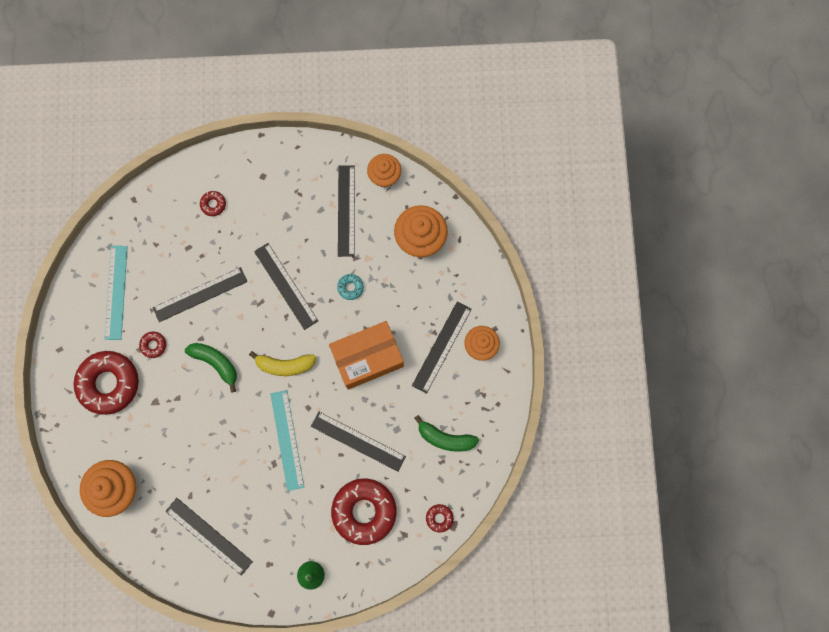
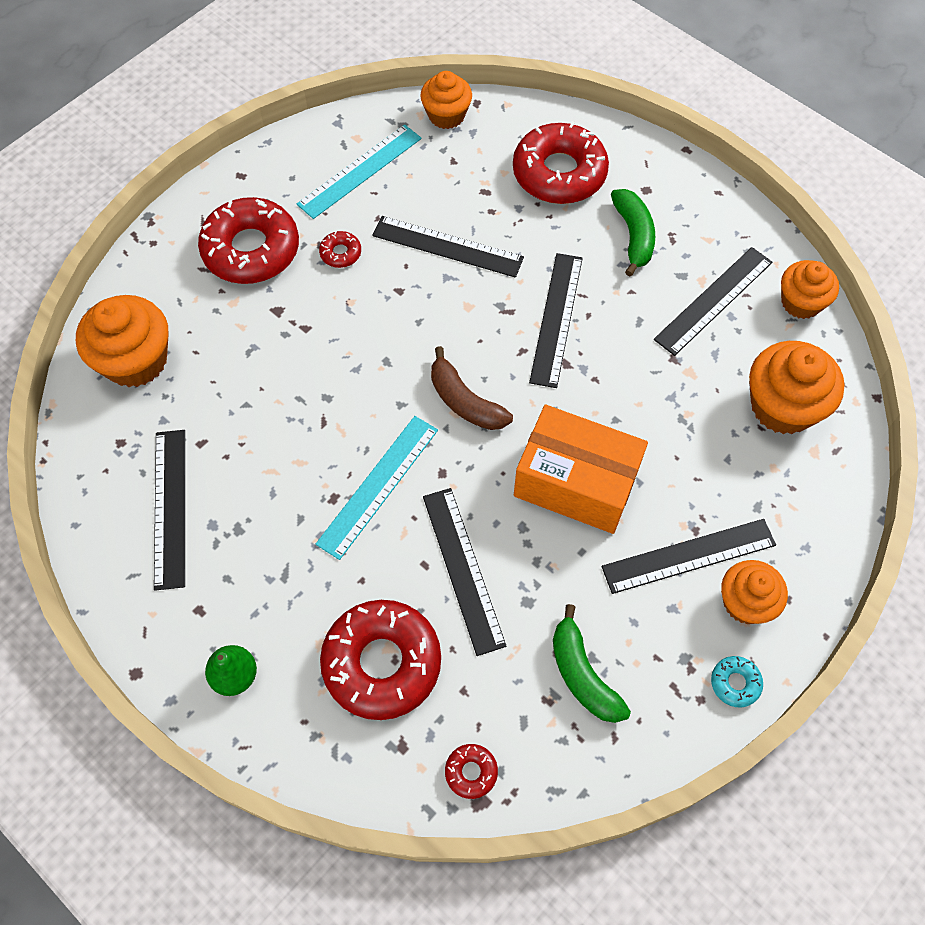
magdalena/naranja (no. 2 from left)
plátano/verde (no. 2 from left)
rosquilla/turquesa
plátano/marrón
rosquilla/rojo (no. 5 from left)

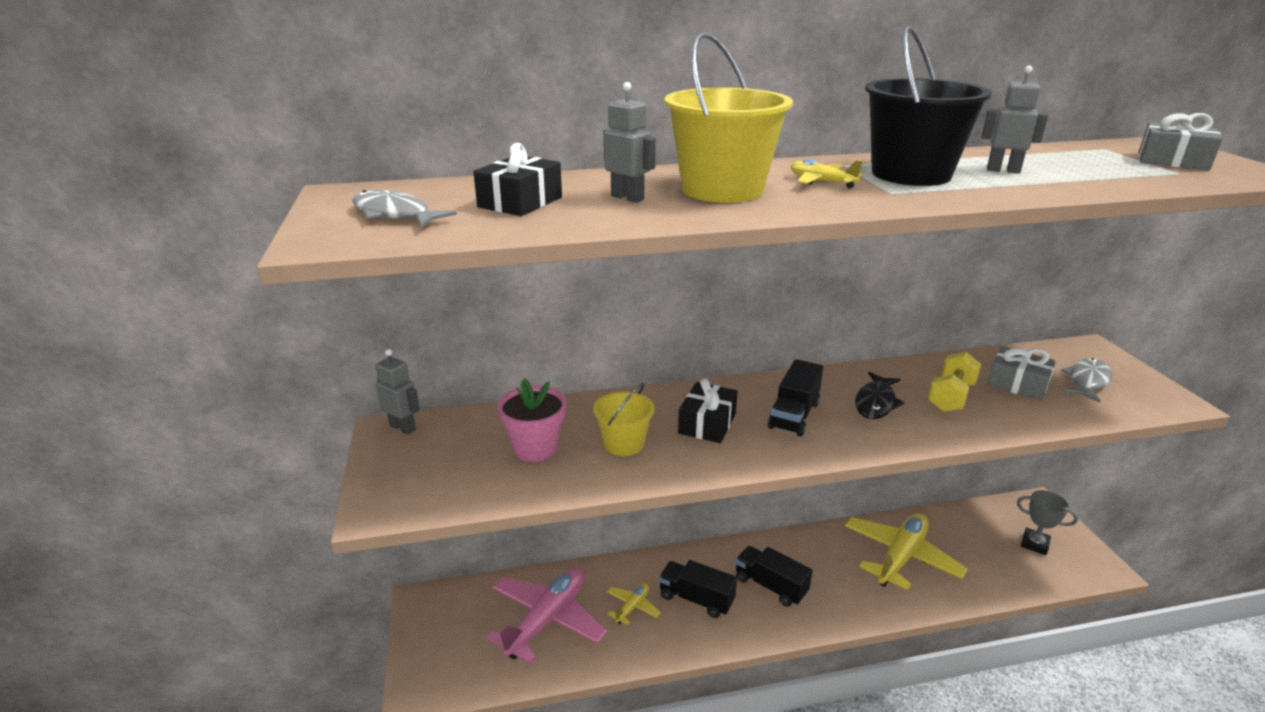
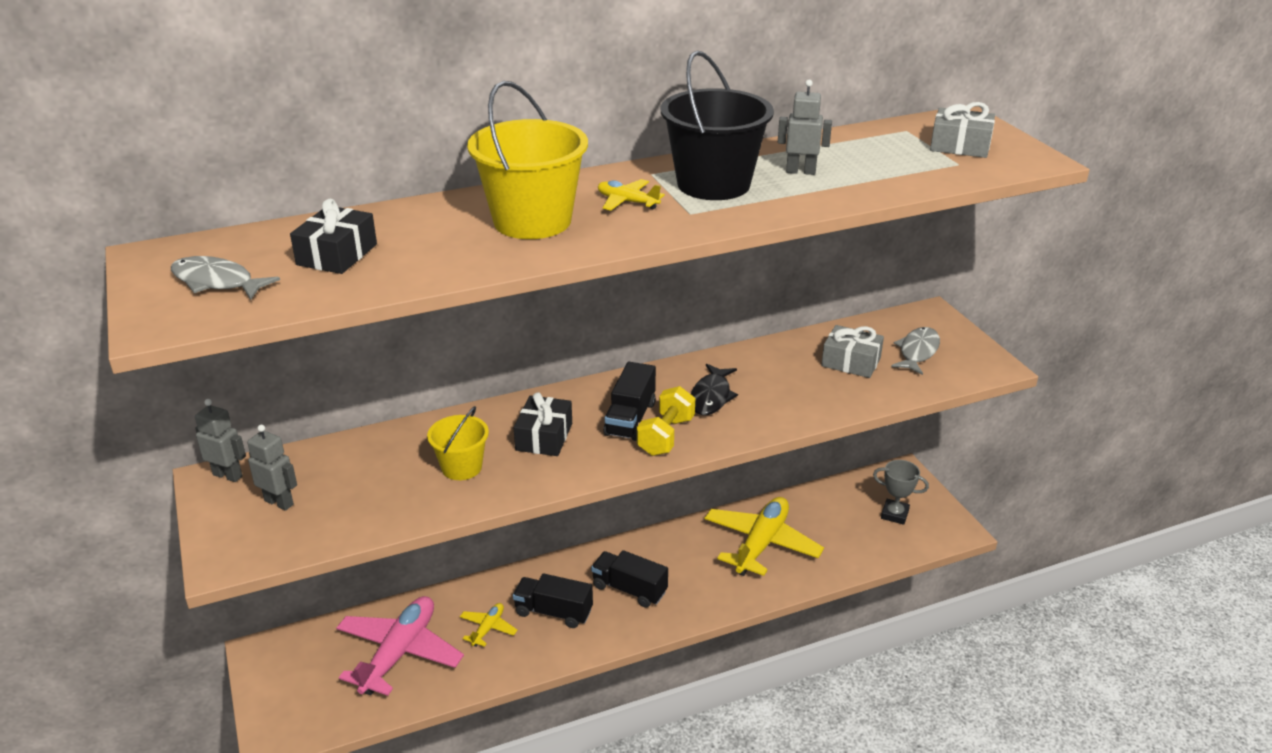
maceta/rosa
robot/gris (no. 2 from left)
mancuerna/amarillo

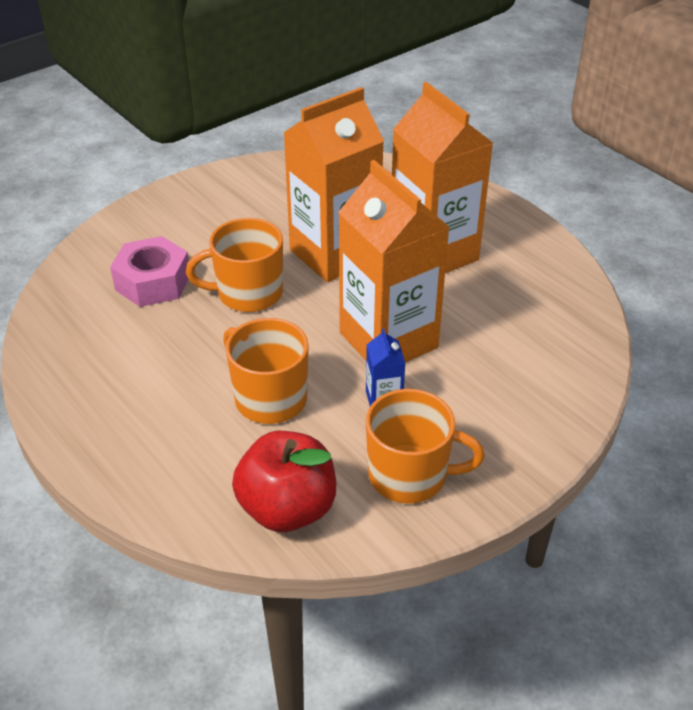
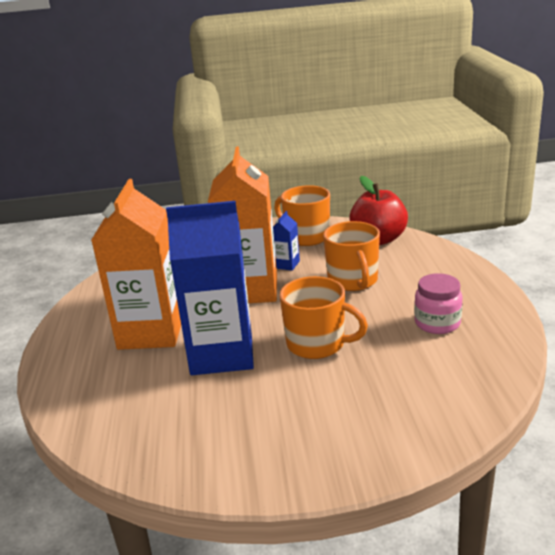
tuerca/rosa
tarro/rosa
cartón de leche/azul (no. 1 from left)

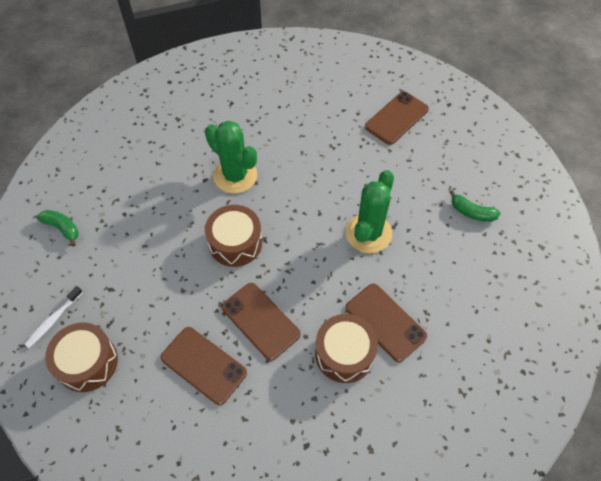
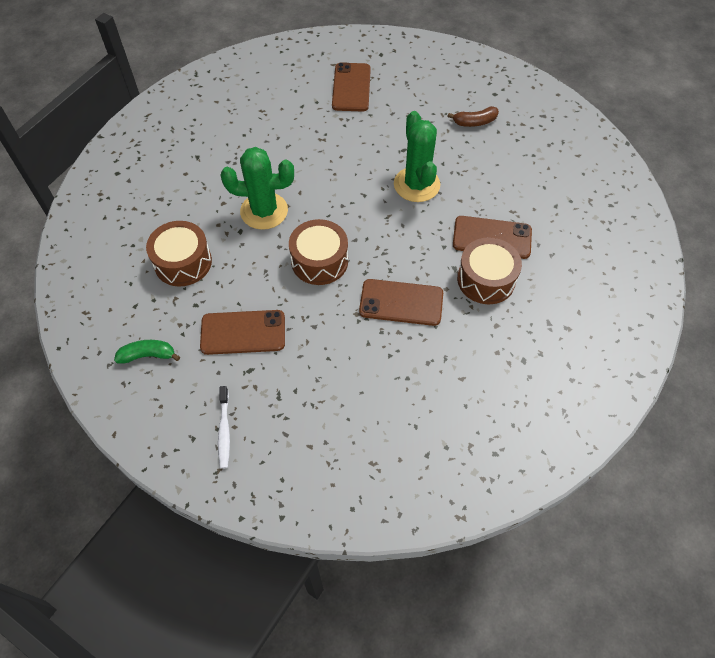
tambor/marrón (no. 1 from left)
móvil/marrón (no. 1 from left)
plátano/marrón

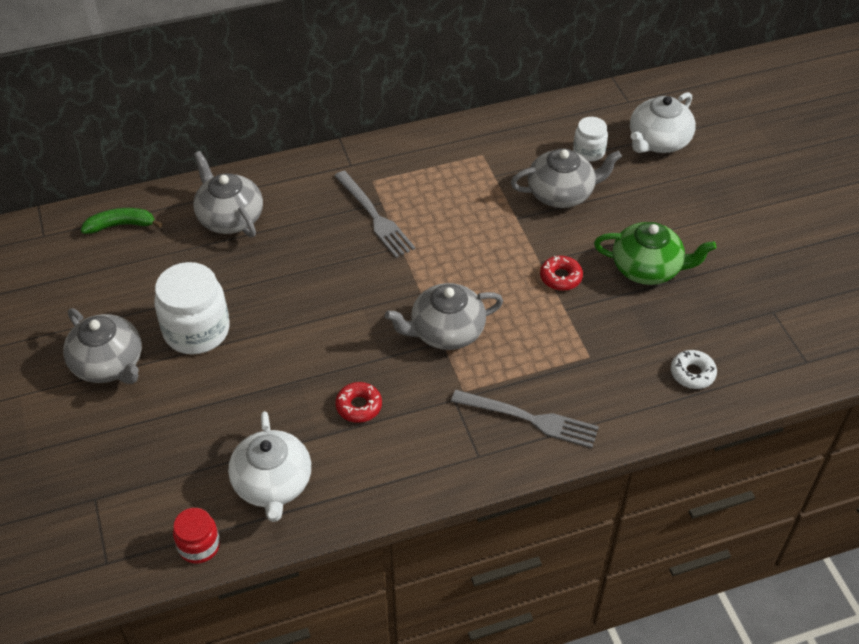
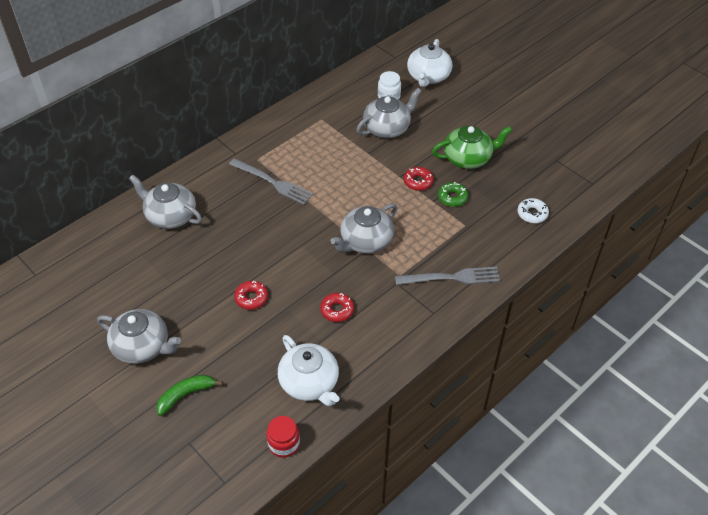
tarro/blanco (no. 1 from left in the first image)
rosquilla/rojo (no. 1 from left)
rosquilla/verde
plátano/verde

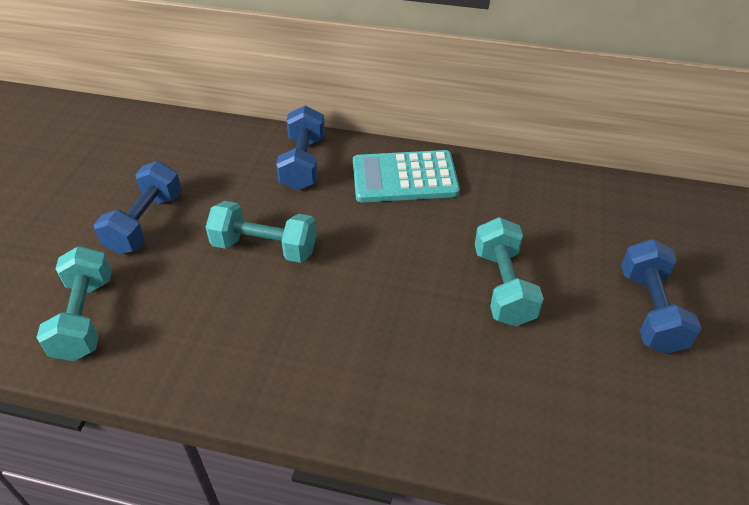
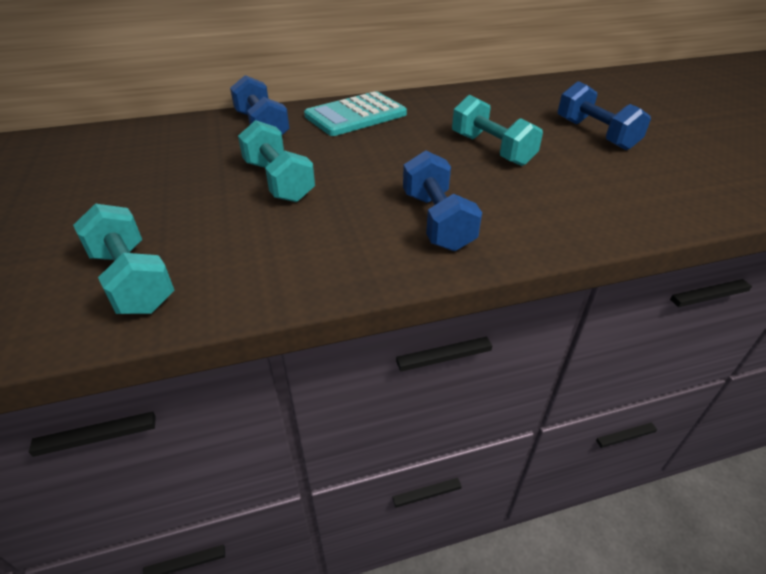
mancuerna/azul (no. 2 from left)
mancuerna/turquesa (no. 2 from left)

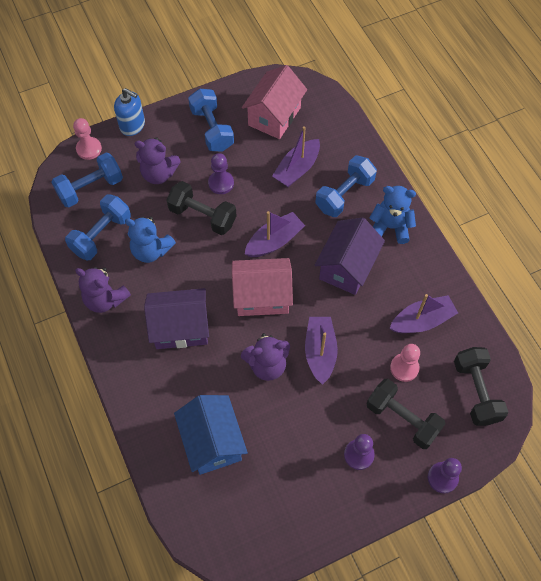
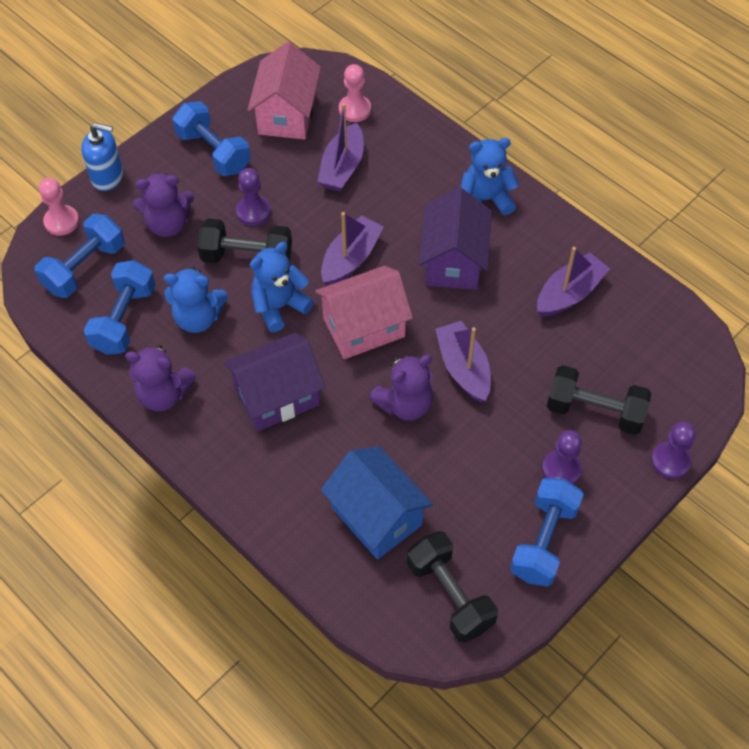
osito/azul (no. 2 from left)
mancuerna/azul (no. 4 from left)
peón/rosa (no. 2 from left)
mancuerna/negro (no. 2 from left)

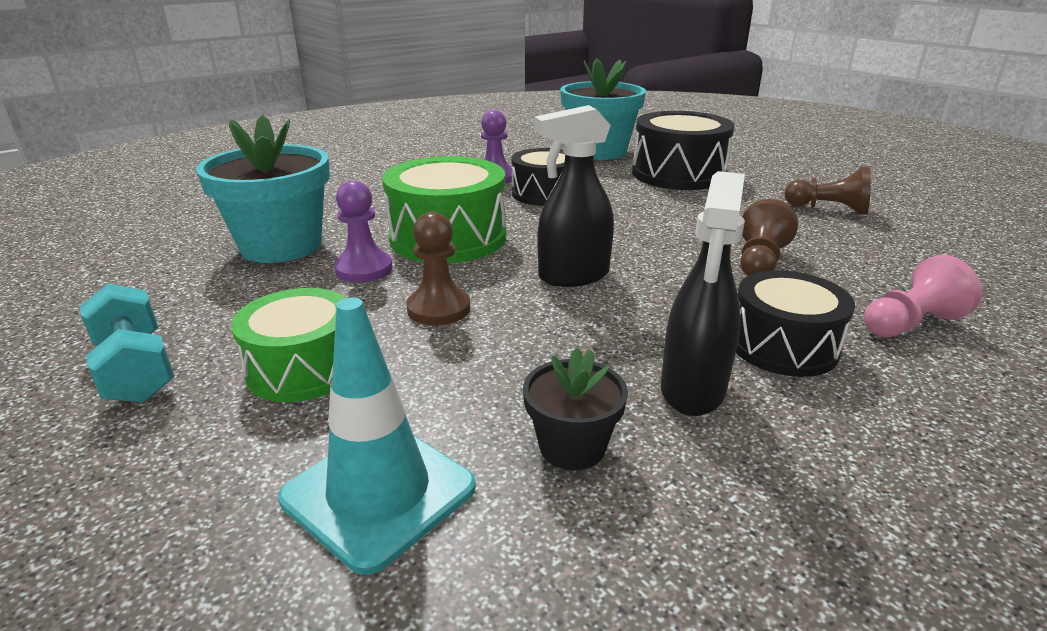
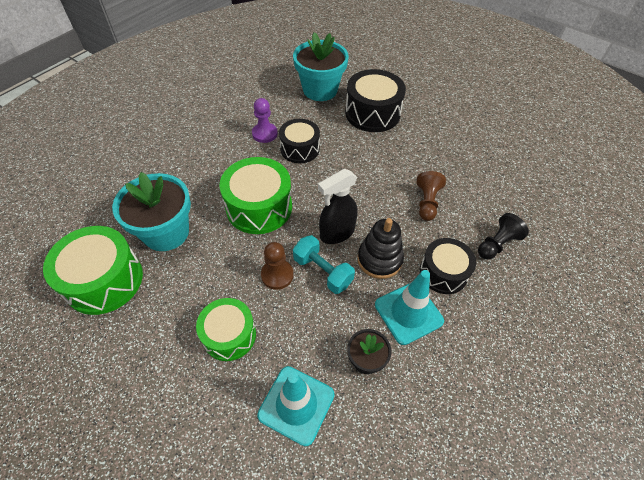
peón/morado (no. 1 from left in the first image)
peón/marrón (no. 3 from left in the first image)
tambor/verde (no. 1 from left)
juguete apilable/negro
mancuerna/turquesa
cono de tráfico/turquesa (no. 2 from left)
peón/negro

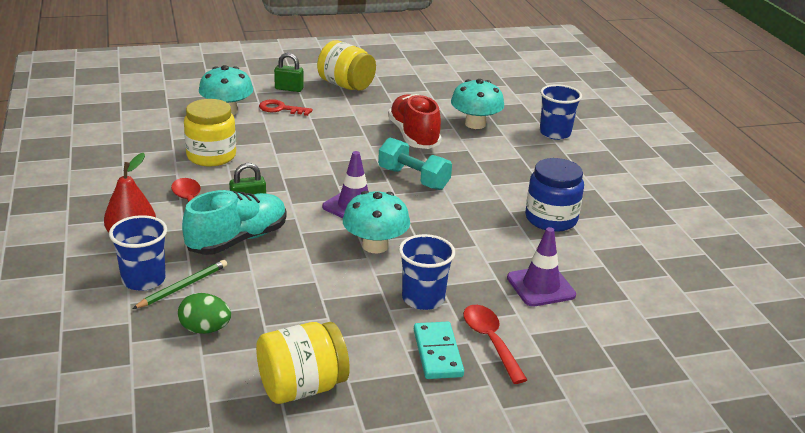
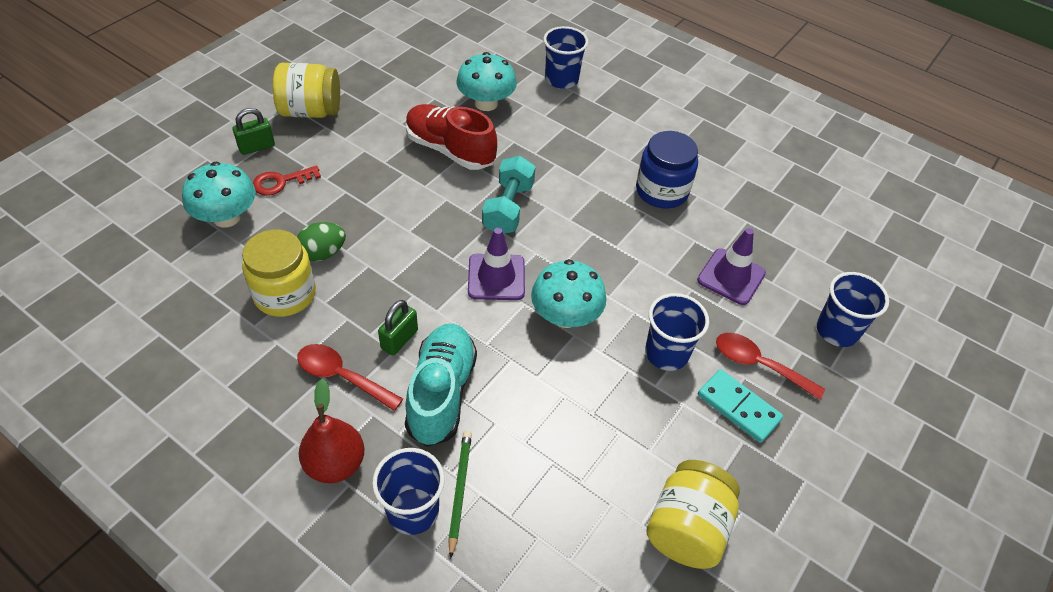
vaso/azul (no. 4 from left)
huevo/verde
mancuerna/turquesa

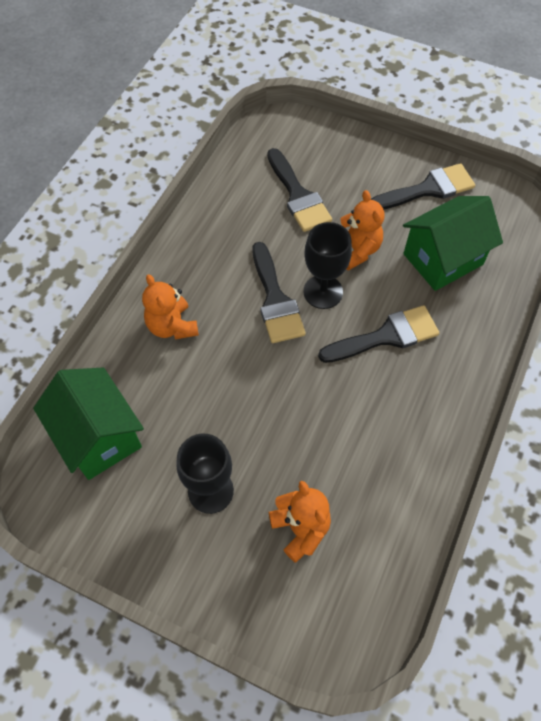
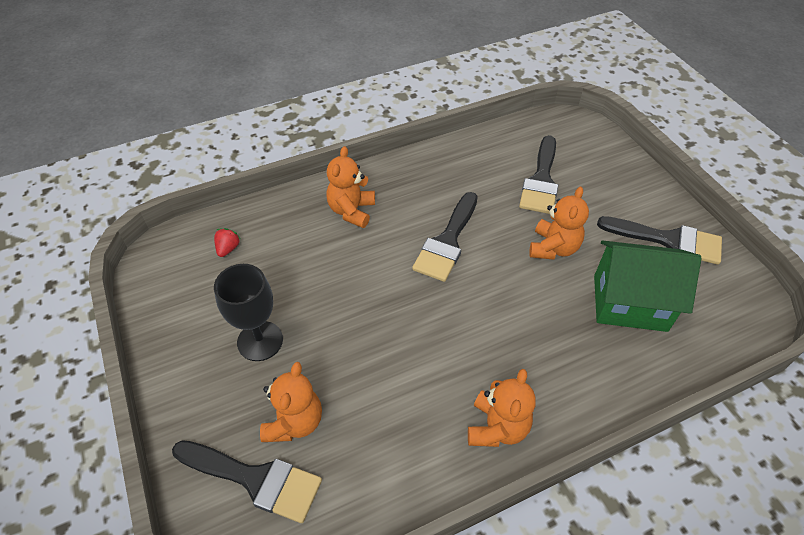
copa/negro (no. 2 from left in the first image)
osito/naranja (no. 3 from left)
pincel/negro (no. 1 from left)
fresa/rojo

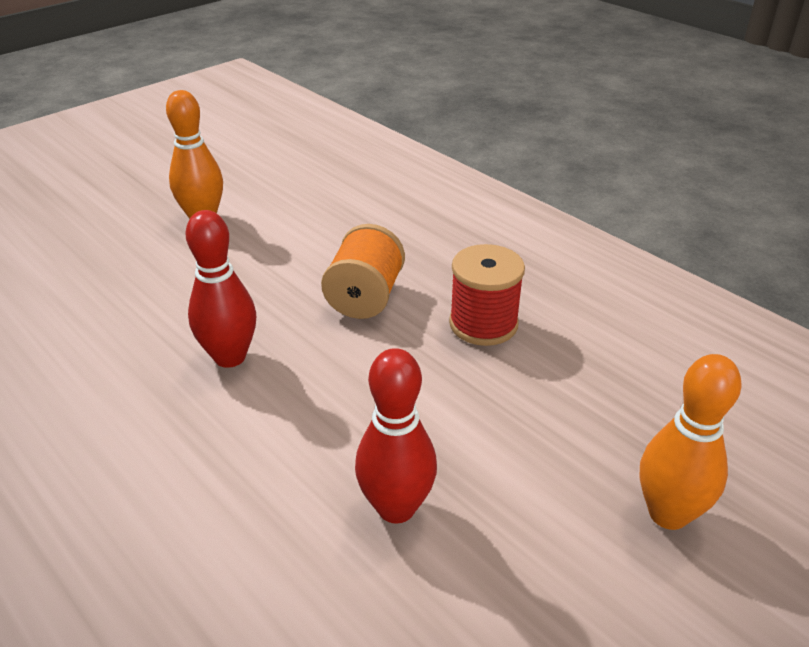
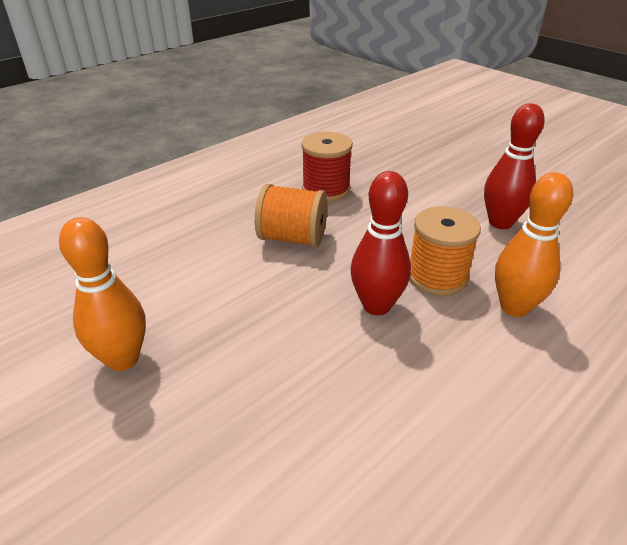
carrete/naranja (no. 2 from left)
bolo/naranja (no. 2 from left)

